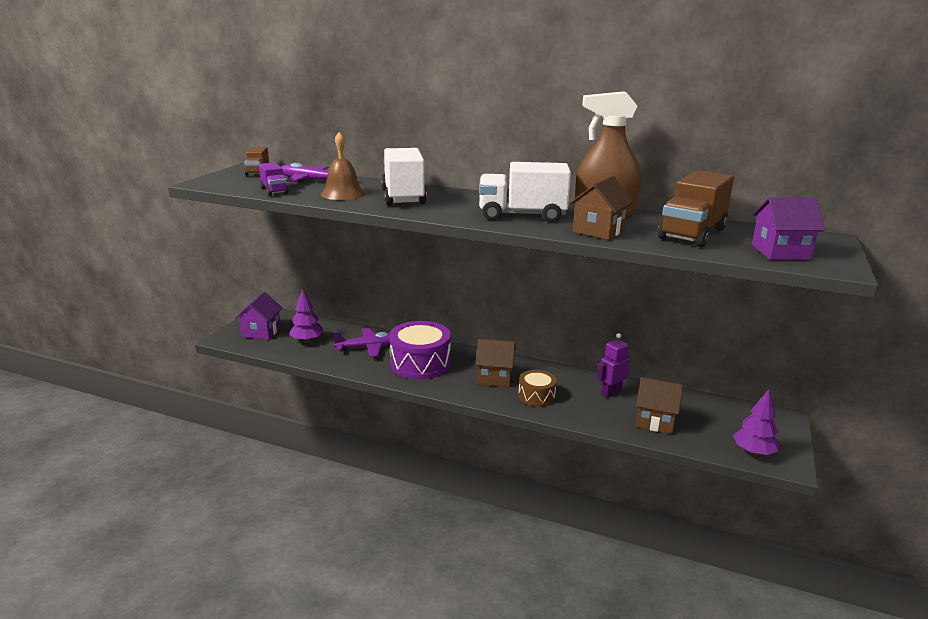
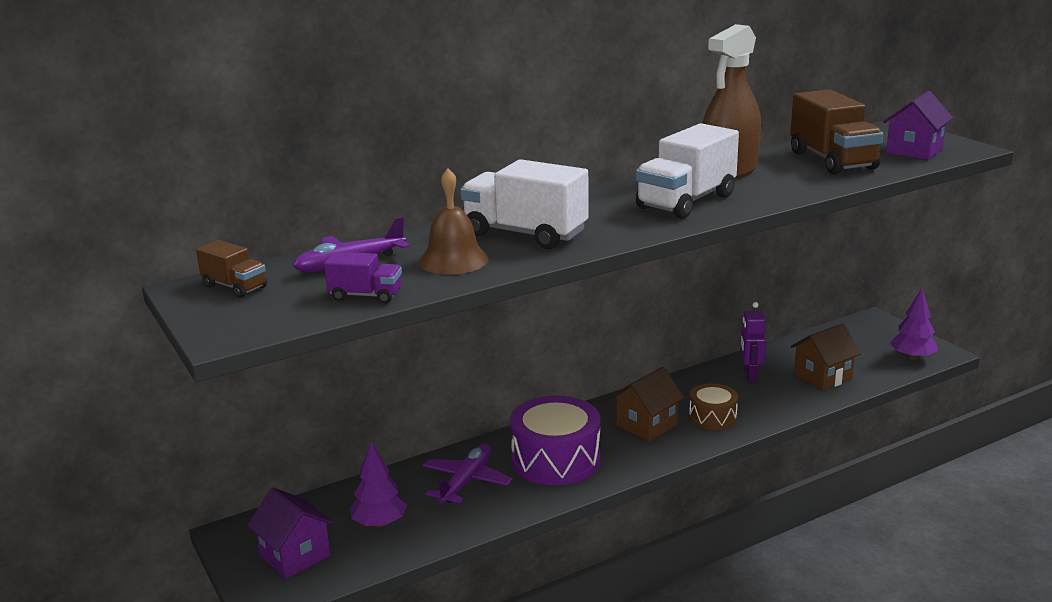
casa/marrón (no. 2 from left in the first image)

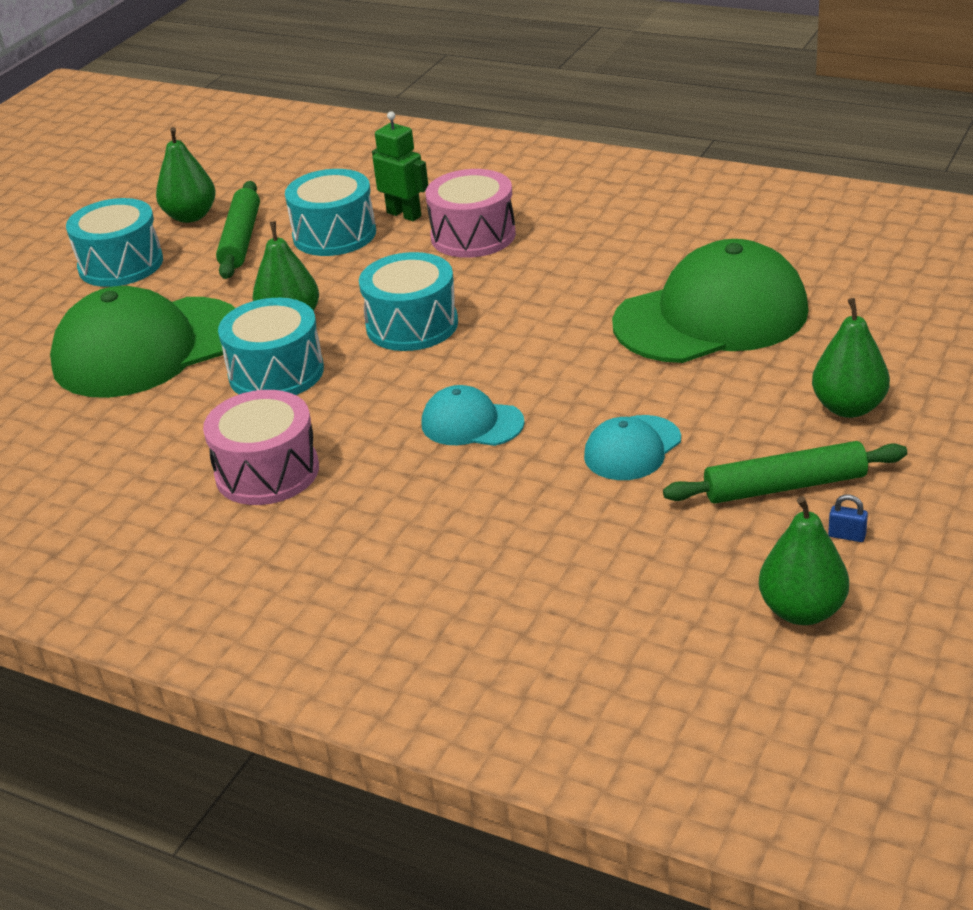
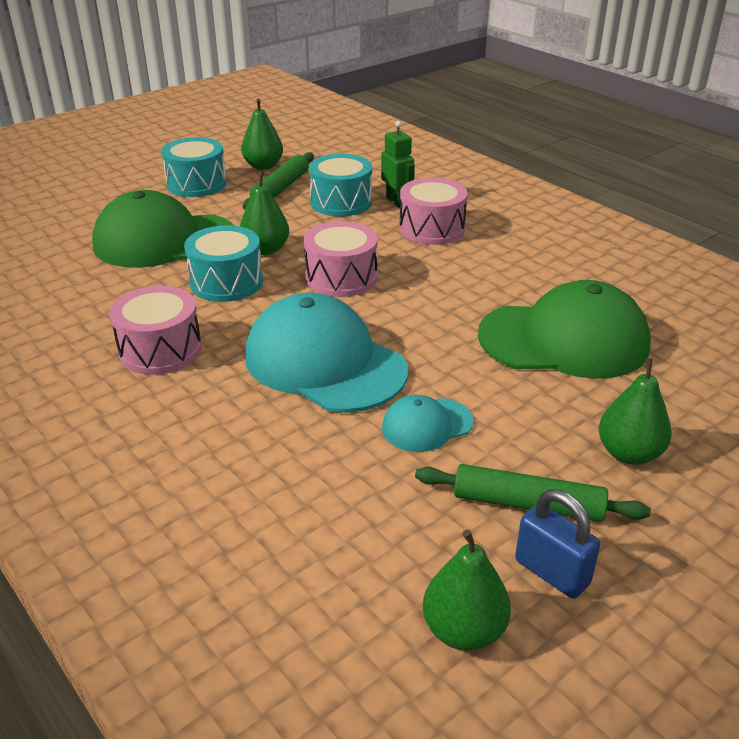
tambor/rosa (no. 2 from left)
gorra/turquesa (no. 1 from left)
candado/azul

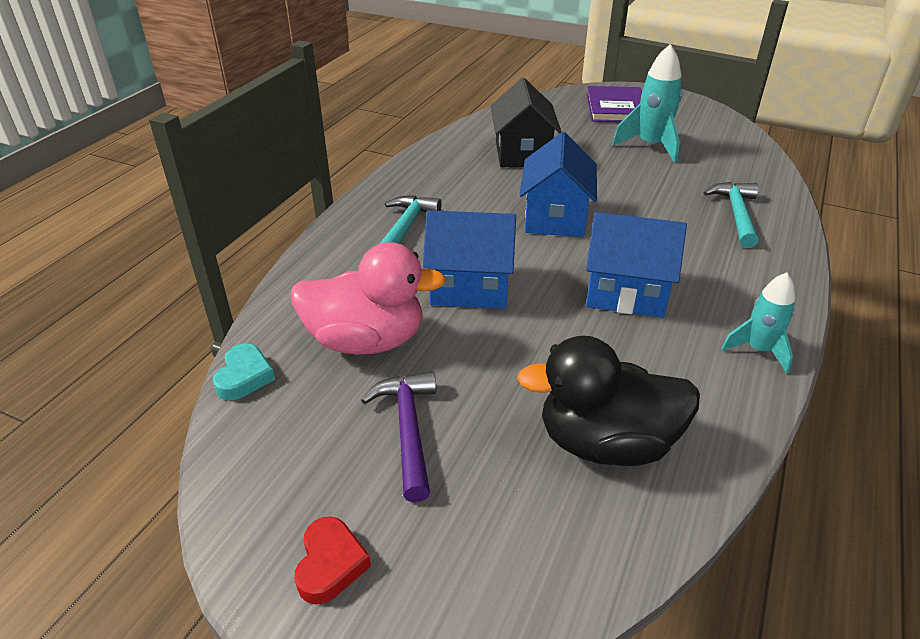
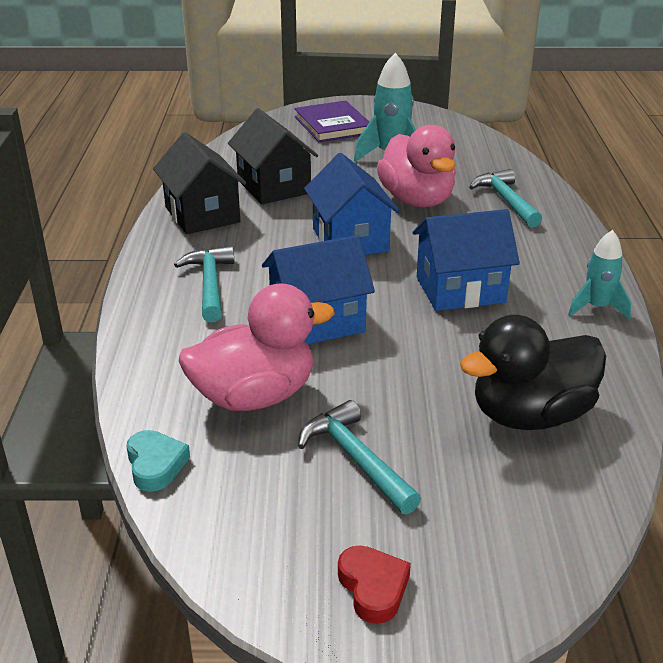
casa/negro (no. 1 from left)
pato/rosa (no. 2 from left)
martillo/turquesa (no. 2 from left)

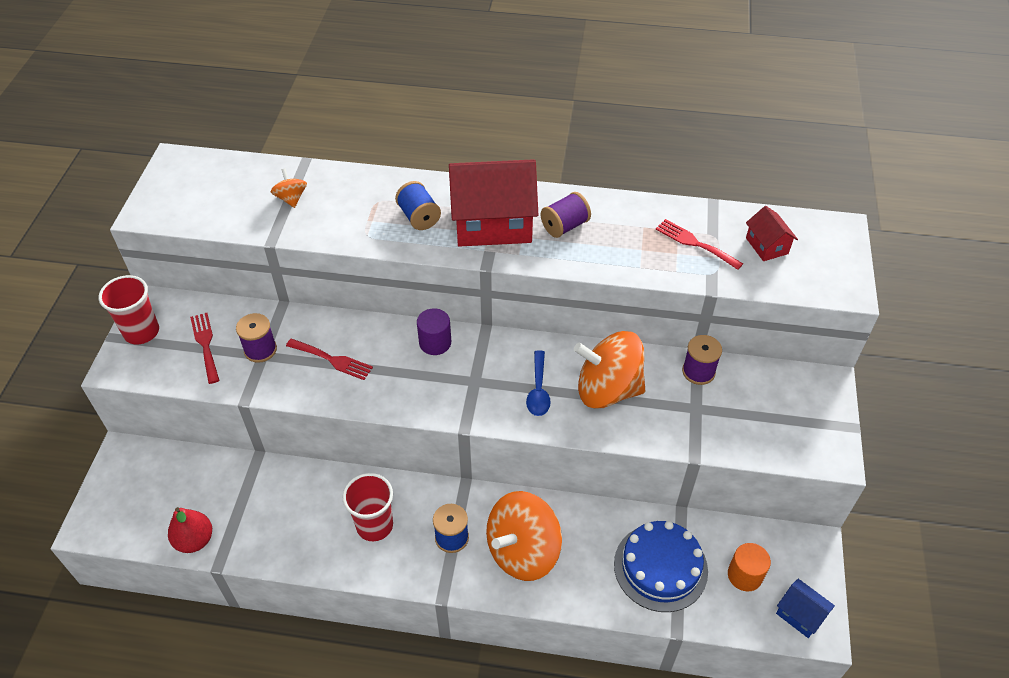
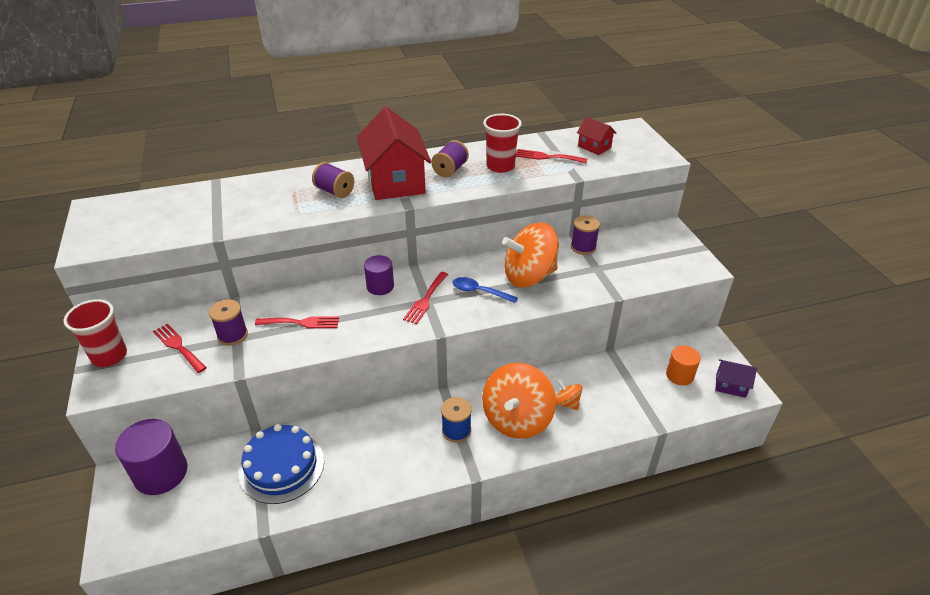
pera/rojo
cilindro/morado (no. 1 from left)
tenedor/rojo (no. 3 from left)
peonza/naranja (no. 3 from left)
vaso/rojo (no. 2 from left)
tarta/azul
carrete/morado (no. 2 from left)
casa/morado
casa/rojo (no. 1 from left)
cuchara/azul

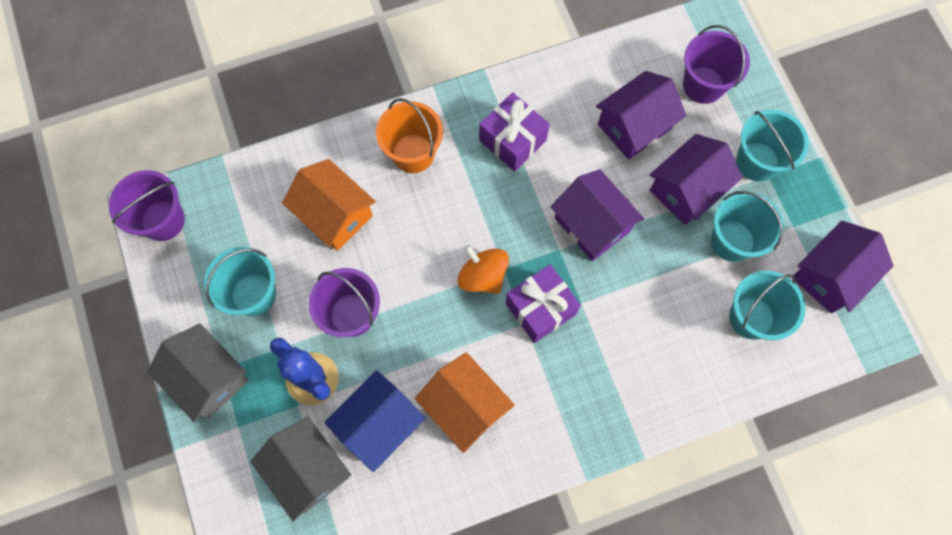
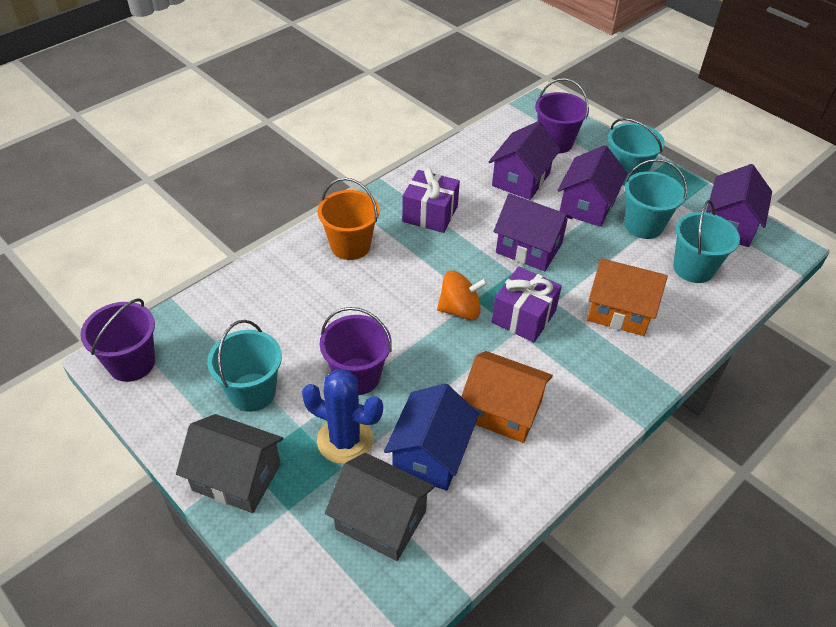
casa/naranja (no. 2 from left)
peonza/naranja

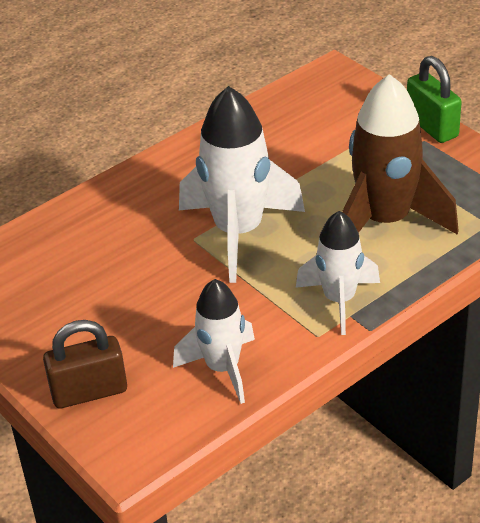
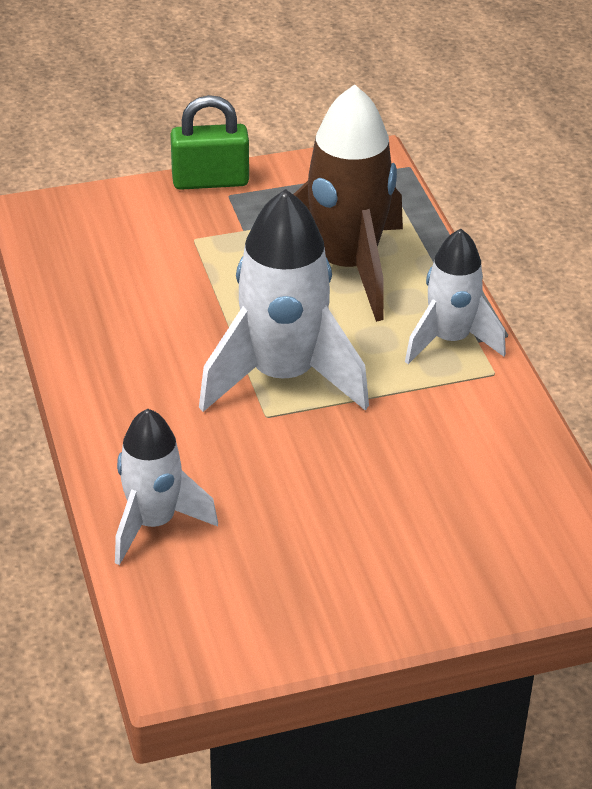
candado/marrón
cohete/blanco (no. 1 from left)

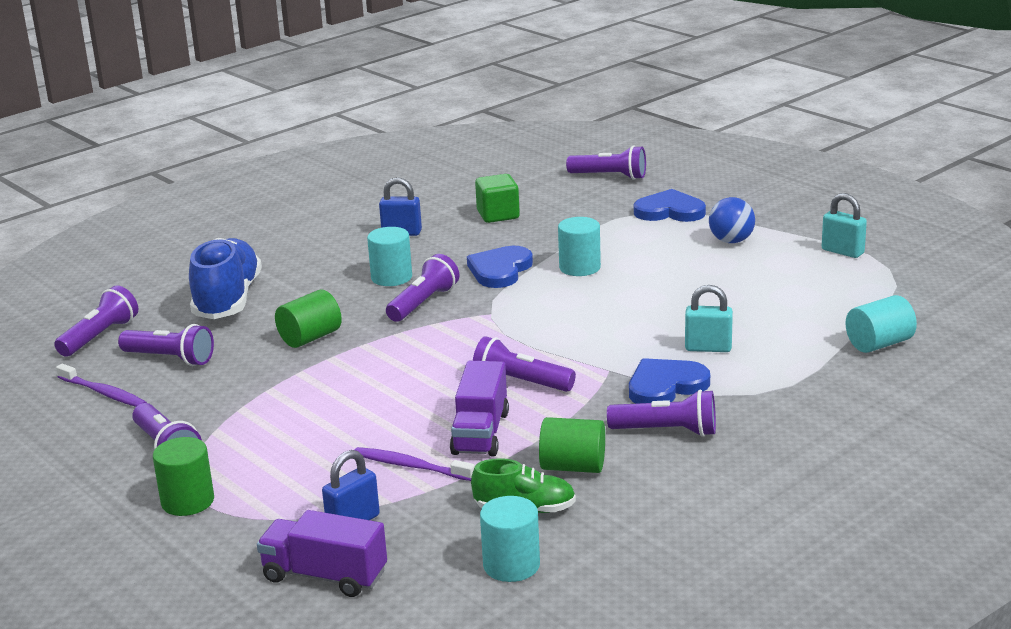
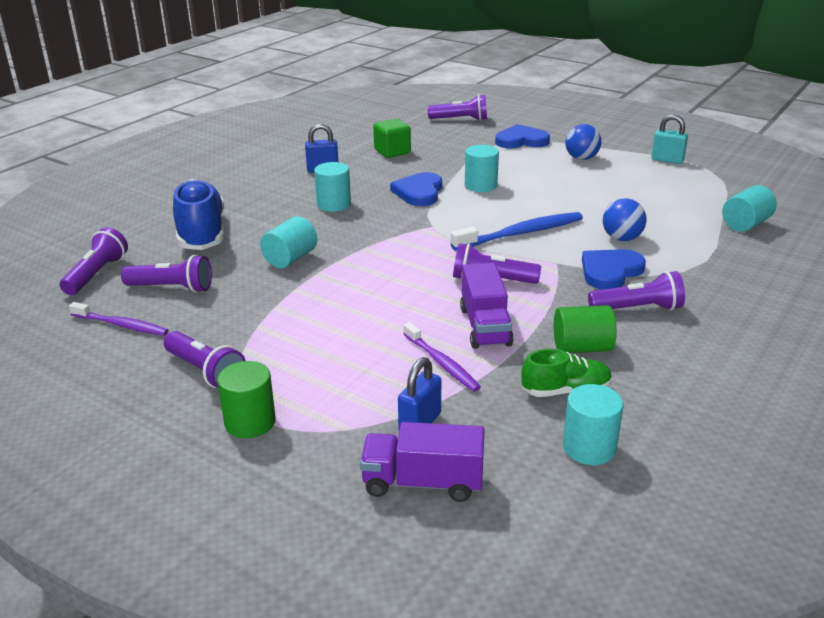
lámpara de mano/morado (no. 4 from left in the first image)
cepillo de dientes/azul
pelota/azul (no. 2 from left)
cilindro/turquesa (no. 1 from left)
cepillo de dientes/morado (no. 2 from left)

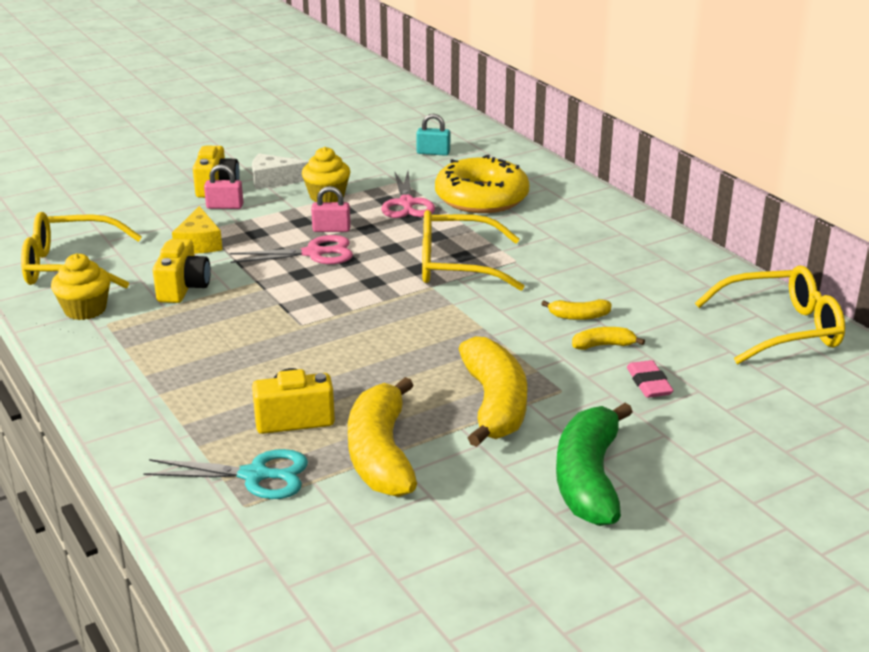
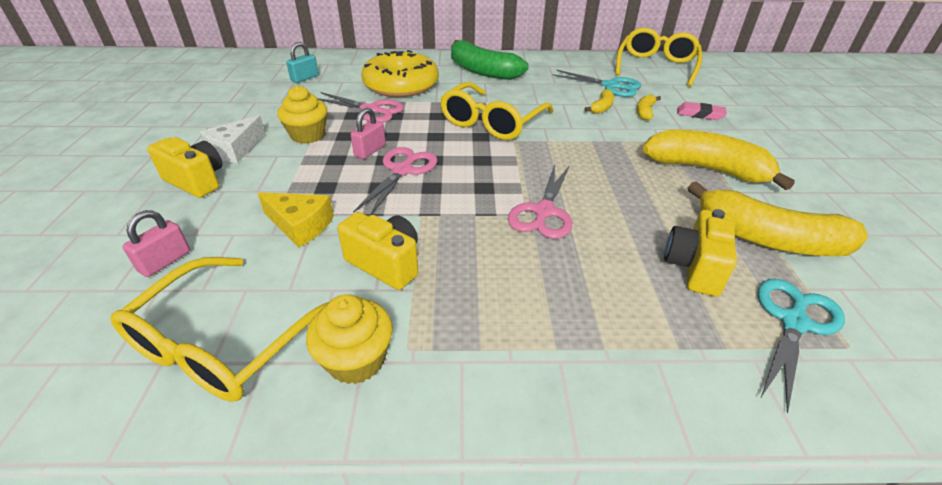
tijeras/rosa (no. 3 from left)
tijeras/turquesa (no. 1 from left)
candado/rosa (no. 1 from left)
plátano/verde

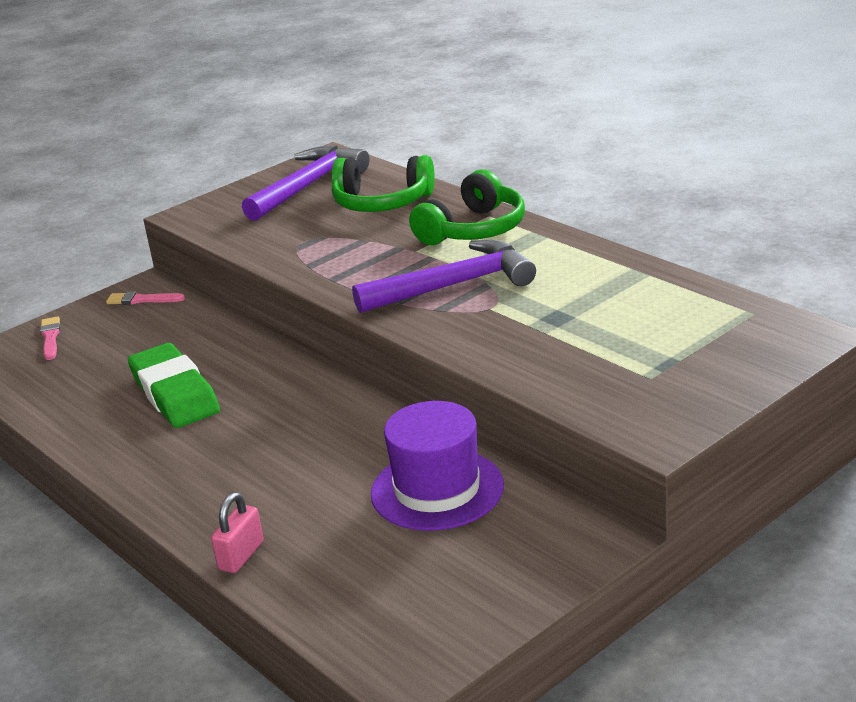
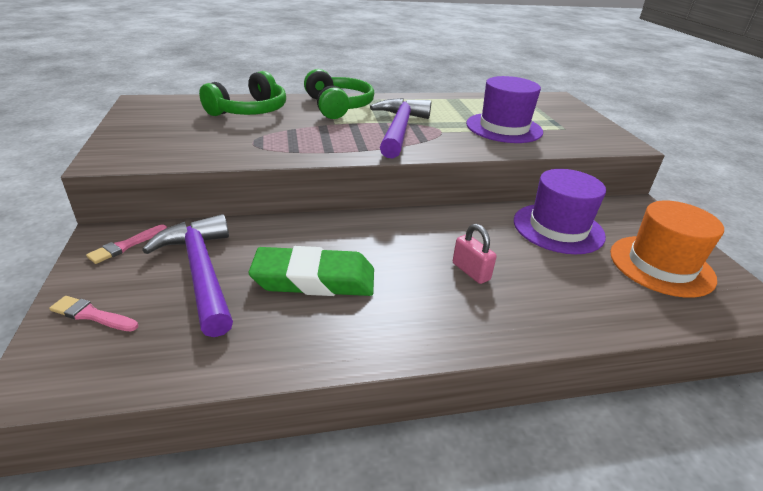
sombrero/morado (no. 1 from left)
sombrero/naranja
candado/rosa
martillo/morado (no. 1 from left)

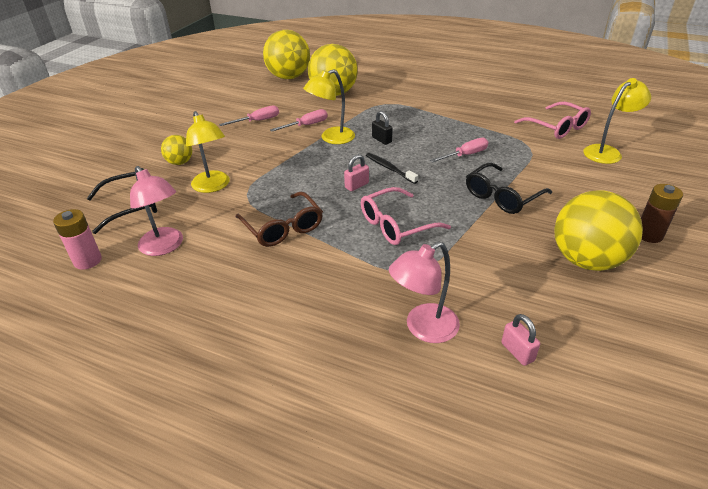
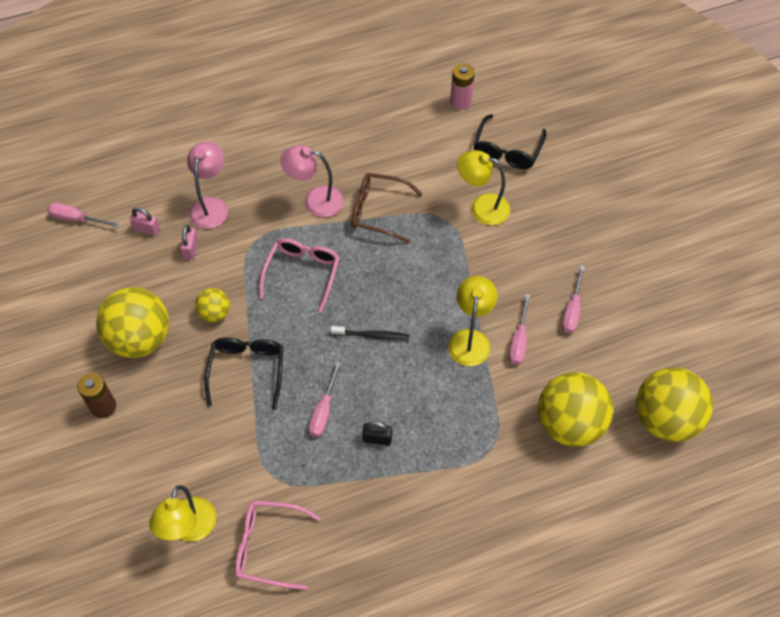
destornillador/rosa (no. 1 from left)
lámpara/rosa (no. 2 from left)
pelota/amarillo (no. 2 from left)
candado/rosa (no. 2 from left)
candado/negro

